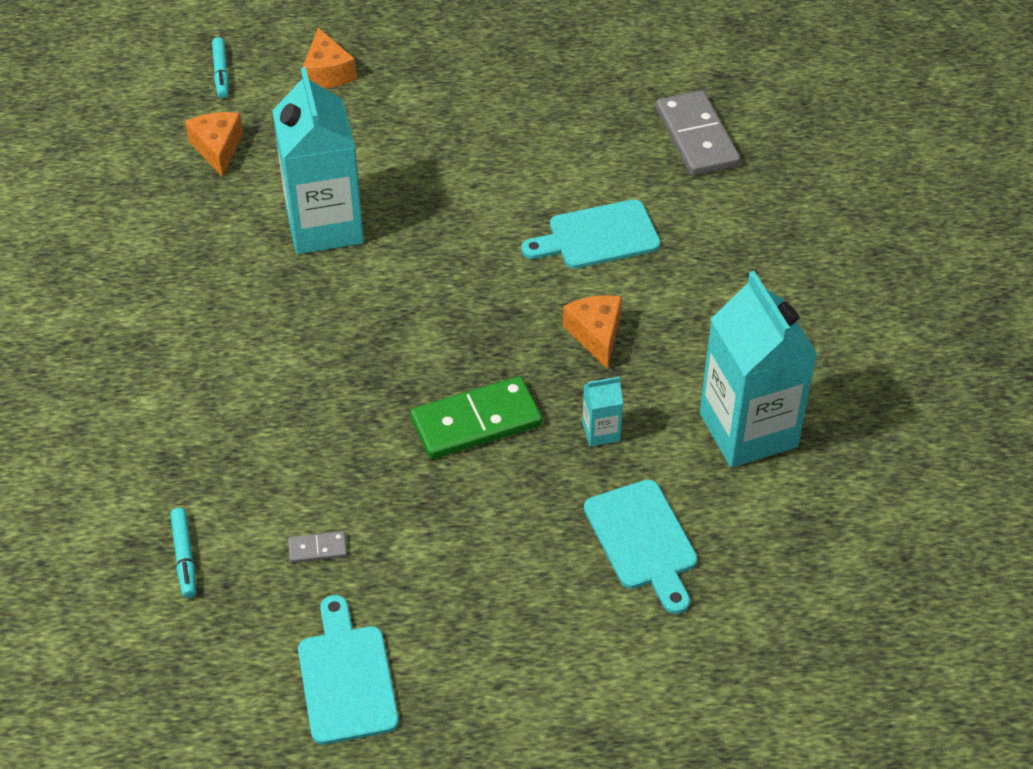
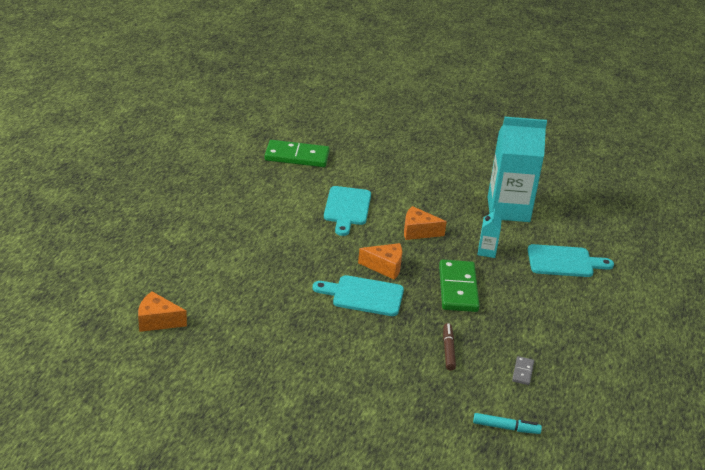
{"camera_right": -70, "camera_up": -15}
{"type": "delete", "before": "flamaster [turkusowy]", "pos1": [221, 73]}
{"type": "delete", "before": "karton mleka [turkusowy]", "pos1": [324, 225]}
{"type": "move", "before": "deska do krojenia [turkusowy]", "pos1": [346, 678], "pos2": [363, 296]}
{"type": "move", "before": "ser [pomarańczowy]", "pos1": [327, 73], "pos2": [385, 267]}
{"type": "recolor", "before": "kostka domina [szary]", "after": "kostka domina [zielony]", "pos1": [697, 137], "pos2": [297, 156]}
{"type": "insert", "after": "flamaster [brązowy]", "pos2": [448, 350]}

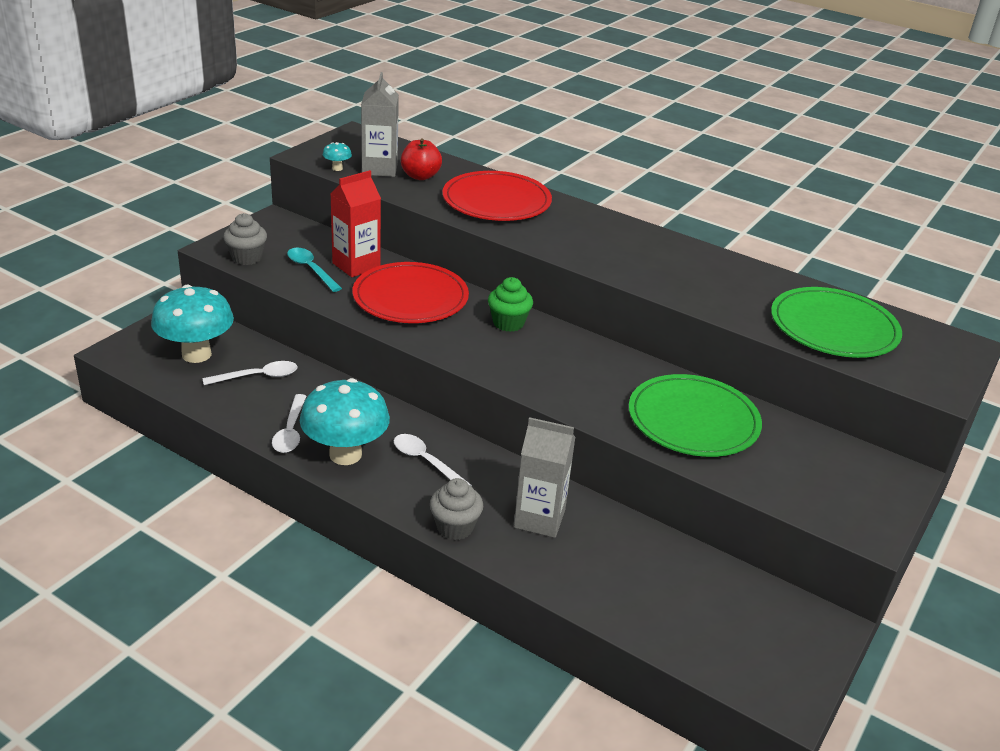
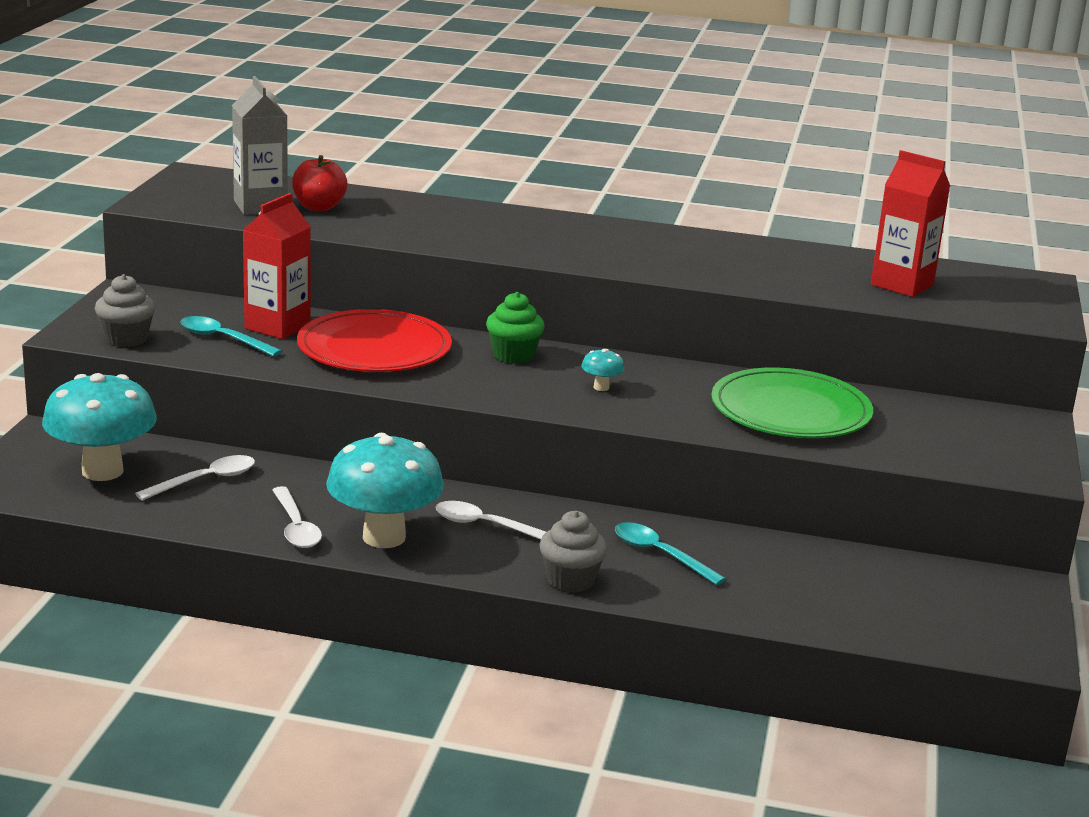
{"camera_right": -20, "camera_up": -10}
{"type": "move", "before": "grzyb [turkusowy]", "pos1": [337, 168], "pos2": [601, 387]}
{"type": "delete", "before": "talerz [czerwony]", "pos1": [496, 201]}
{"type": "replace", "before": "karton mleka [szary]", "after": "łyżka [turkusowy]", "pos1": [539, 519], "pos2": [659, 554]}
{"type": "replace", "before": "talerz [zielony]", "after": "karton mleka [czerwony]", "pos1": [833, 327], "pos2": [902, 285]}

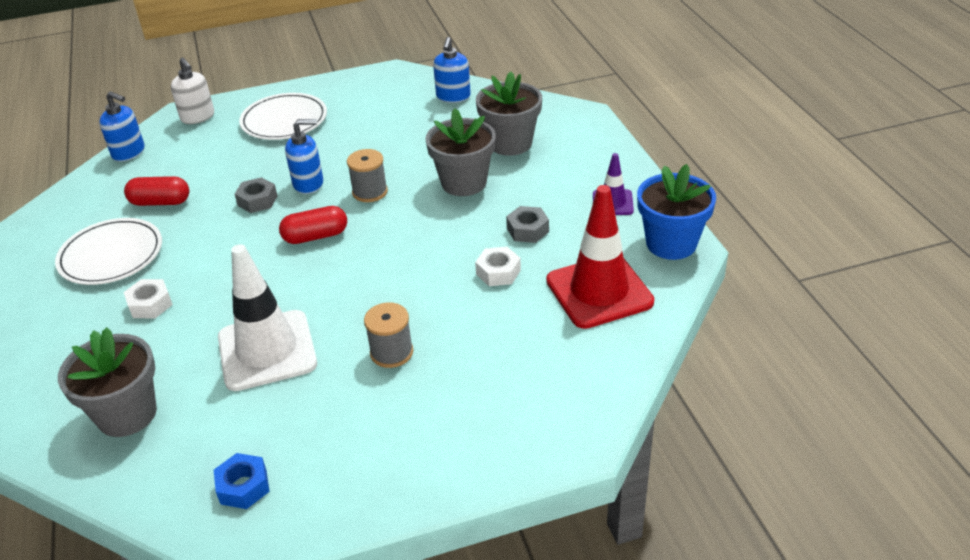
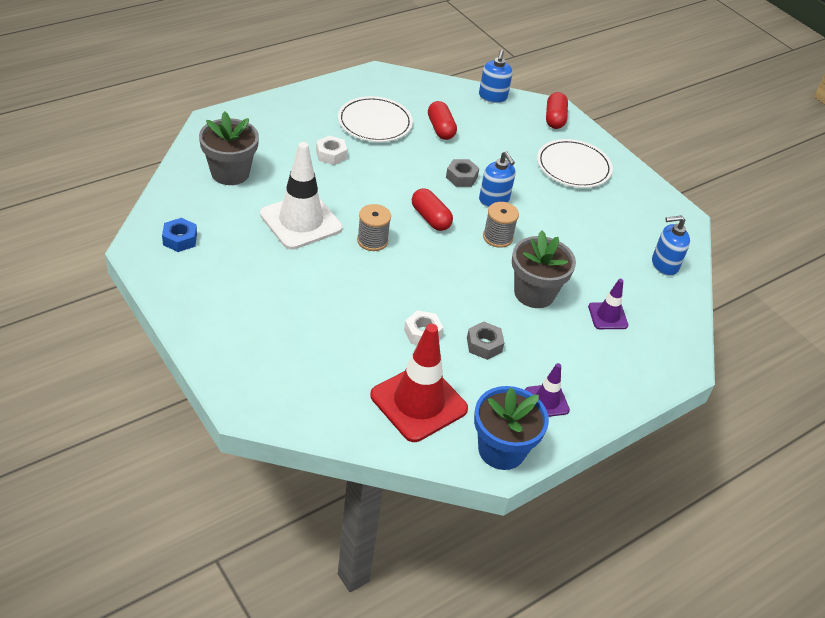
{"camera_right": 65, "camera_up": 5}
{"type": "replace", "before": "dozownik mydła [biały]", "after": "kapsułka [czerwony]", "pos1": [198, 117], "pos2": [554, 119]}
{"type": "move", "before": "szpulka [szary]", "pos1": [391, 352], "pos2": [372, 240]}
{"type": "replace", "before": "doniczka [szary]", "after": "pachołek [fioletowy]", "pos1": [510, 143], "pos2": [607, 316]}

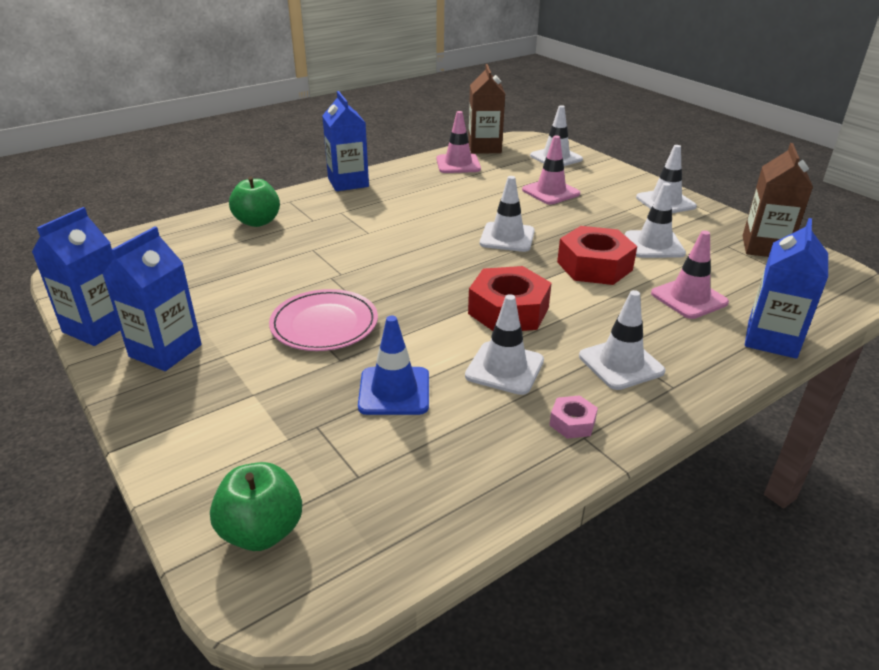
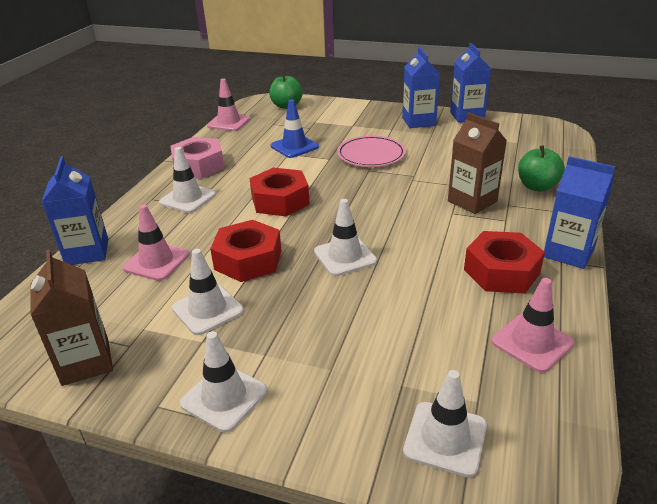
{"camera_right": 145, "camera_up": 0}
{"type": "delete", "before": "pachołek [biały]", "pos1": [504, 368]}
{"type": "move", "before": "karton mleka [brązowy]", "pos1": [484, 148], "pos2": [472, 201]}
{"type": "move", "before": "pachołek [różowy]", "pos1": [550, 192], "pos2": [229, 122]}
{"type": "resize", "before": "nakrętka [różowy]", "pos1": [572, 423], "pos2": [199, 166], "scale": 2.12}
{"type": "insert", "after": "nakrętka [czerwony]", "pos2": [501, 272]}

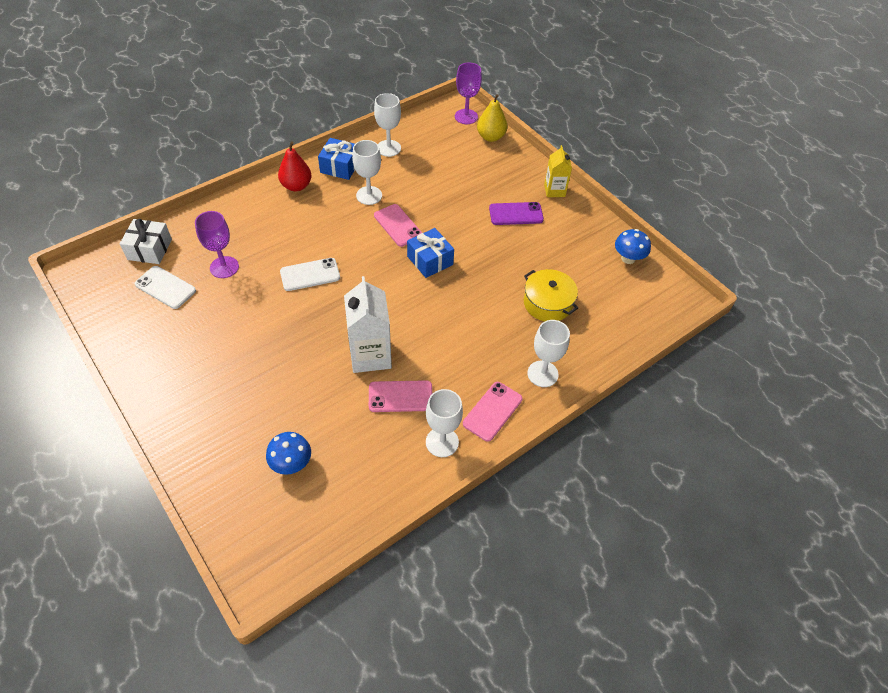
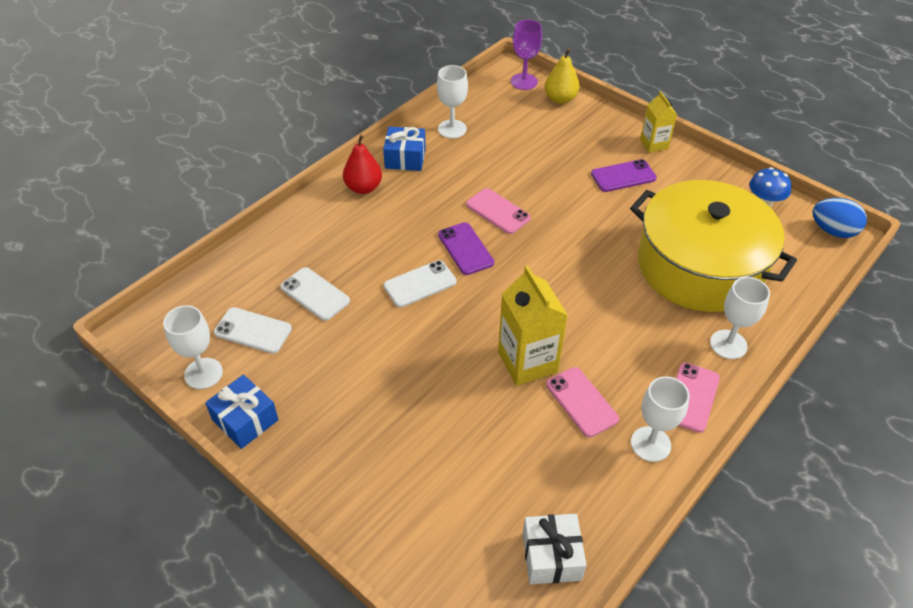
{"camera_right": -10, "camera_up": -5}
{"type": "move", "before": "prezent [biały]", "pos1": [150, 249], "pos2": [551, 556]}
{"type": "replace", "before": "kielich [fioletowy]", "after": "telefon [biały]", "pos1": [224, 267], "pos2": [315, 294]}
{"type": "delete", "before": "grzyb [niebieski]", "pos1": [291, 464]}
{"type": "recolor", "before": "karton mleka [biały]", "after": "karton mleka [żółty]", "pos1": [370, 355], "pos2": [527, 362]}
{"type": "move", "before": "kielich [biały]", "pos1": [369, 195], "pos2": [203, 373]}
{"type": "rotate", "before": "telefon [różowy]", "pos1": [400, 396], "pos2": [581, 402], "turn": 75}
{"type": "move", "before": "prezent [niebieski]", "pos1": [430, 260], "pos2": [245, 420]}
{"type": "resize", "before": "garnek [żółty]", "pos1": [547, 303], "pos2": [700, 266], "scale": 2.19}
{"type": "insert", "after": "telefon [fioletowy]", "pos2": [465, 249]}
{"type": "insert", "after": "jajko [niebieski]", "pos2": [832, 231]}

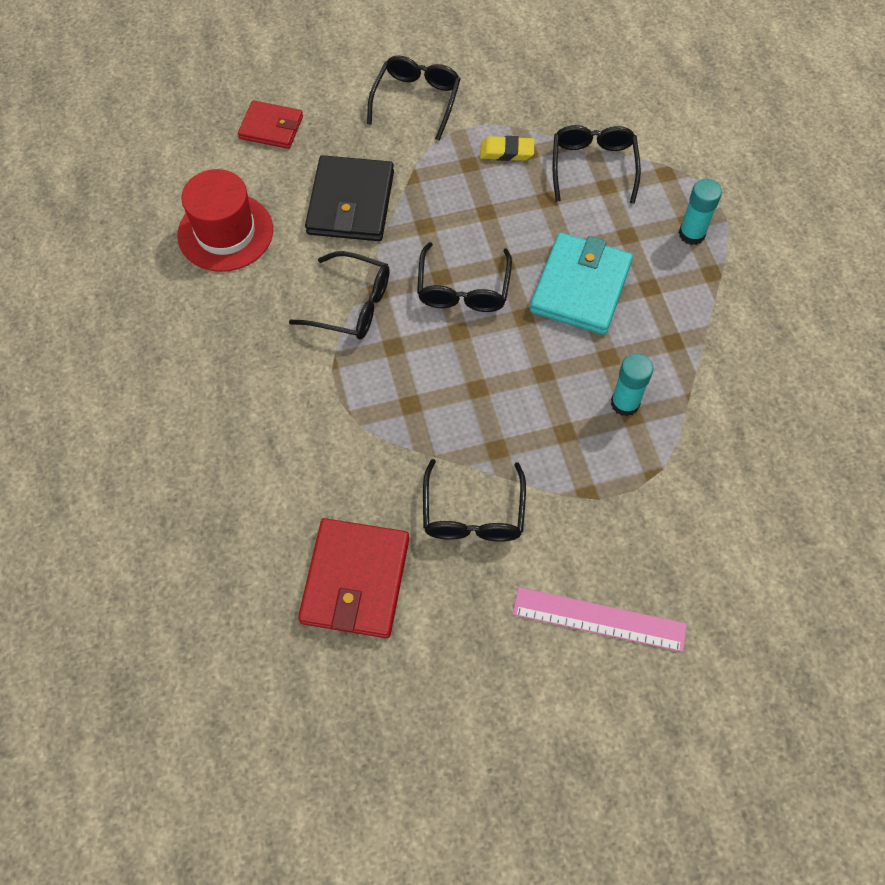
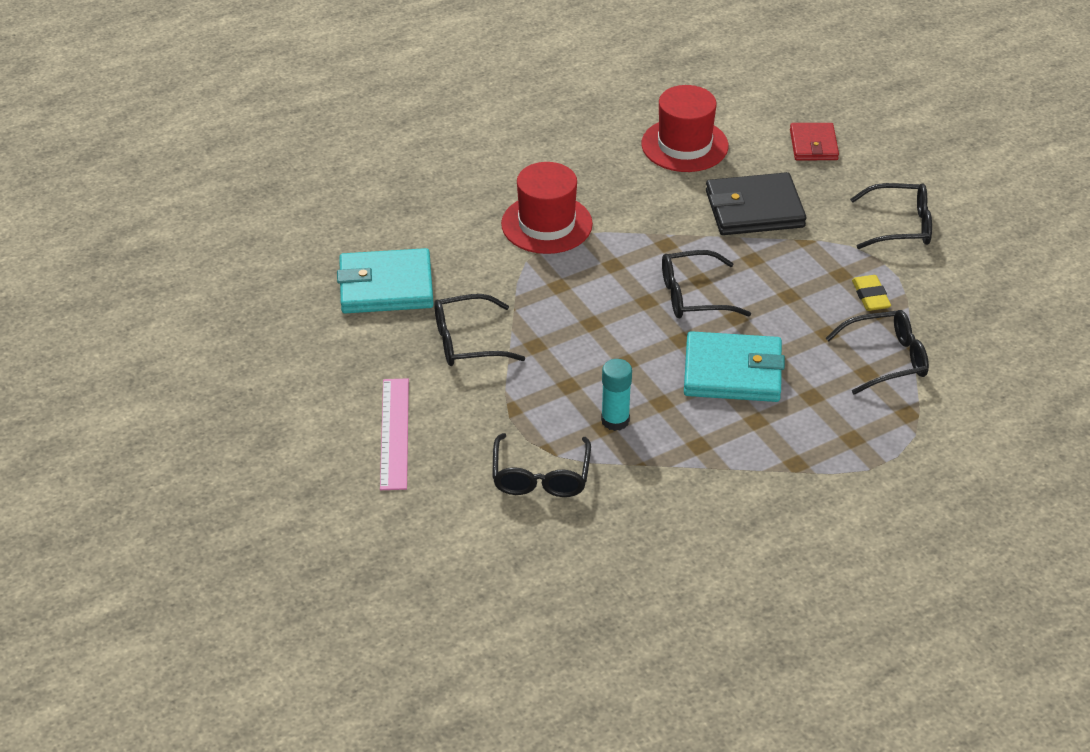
{"camera_right": 75, "camera_up": -20}
{"type": "move", "before": "okulary [czarny]", "pos1": [352, 305], "pos2": [541, 476]}
{"type": "recolor", "before": "portfel [czerwony]", "after": "portfel [turkusowy]", "pos1": [355, 580], "pos2": [386, 286]}
{"type": "delete", "before": "klej w sztyfcie [turkusowy]", "pos1": [691, 234]}
{"type": "insert", "after": "kapelusz [czerwony]", "pos2": [546, 224]}

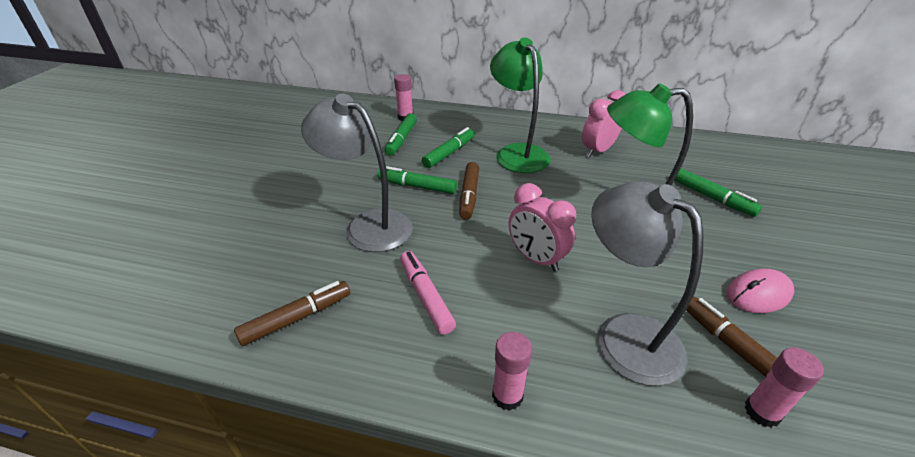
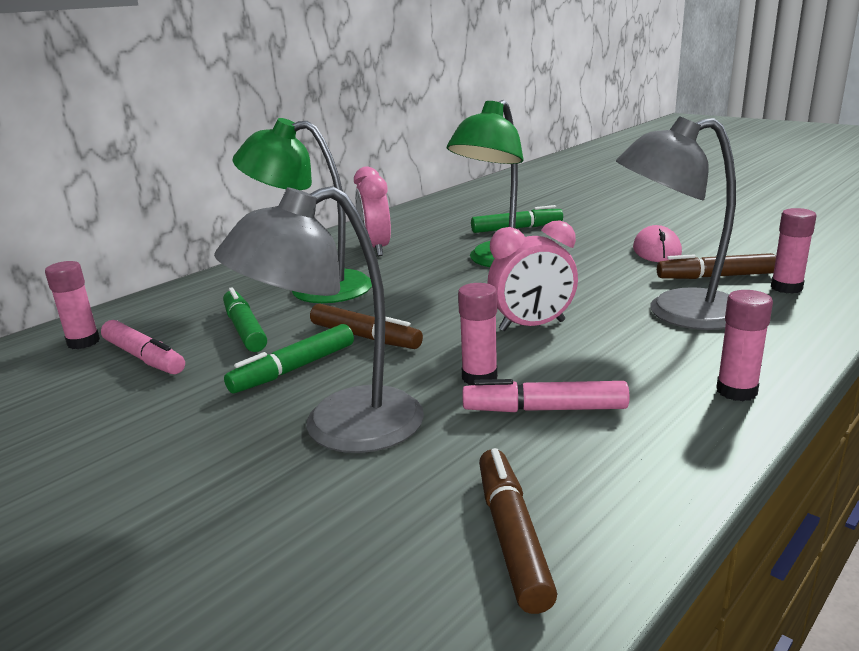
{"camera_right": -60, "camera_up": -15}
{"type": "recolor", "before": "flamaster [zielony]", "after": "flamaster [różowy]", "pos1": [401, 139], "pos2": [144, 357]}
{"type": "insert", "after": "klej w sztyfcie [różowy]", "pos2": [479, 377]}

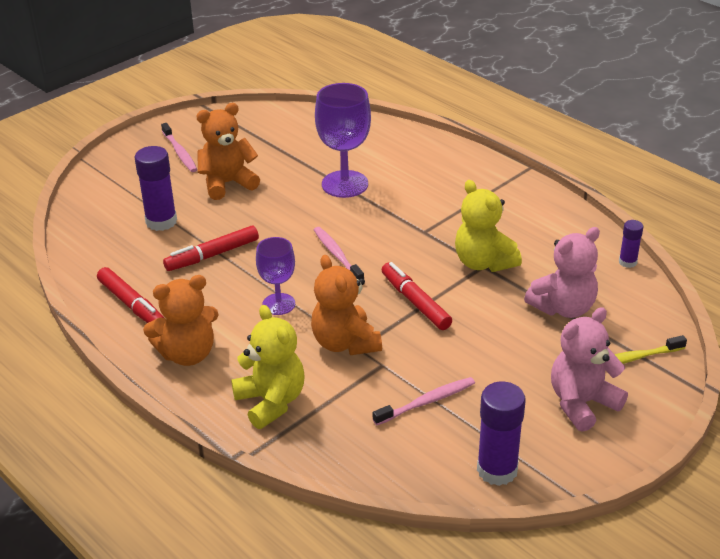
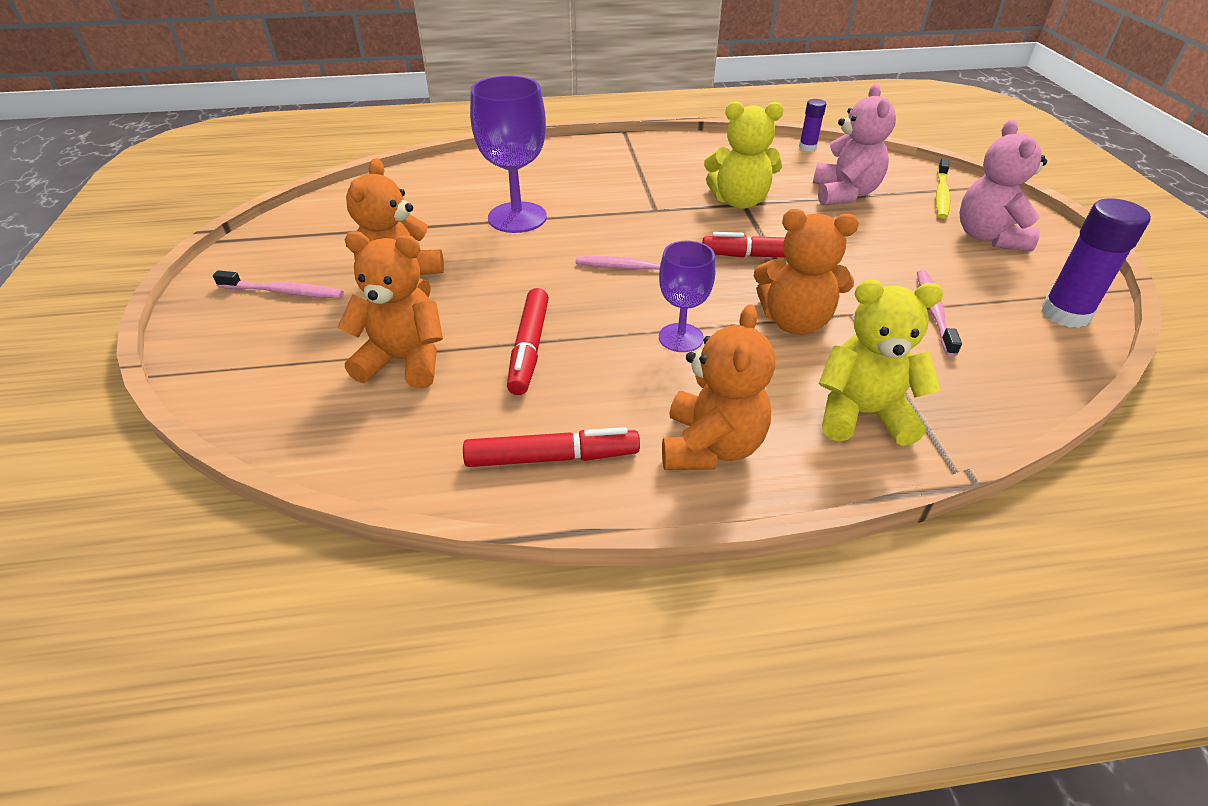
{"camera_right": -55, "camera_up": 5}
{"type": "replace", "before": "klej w sztyfcie [fioletowy]", "after": "miś [pomarańczowy]", "pos1": [161, 221], "pos2": [404, 361]}

